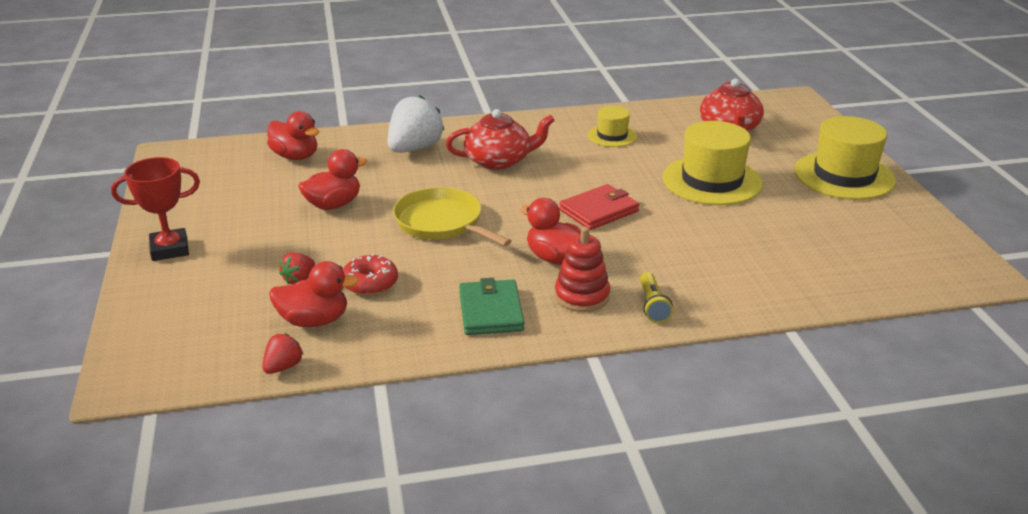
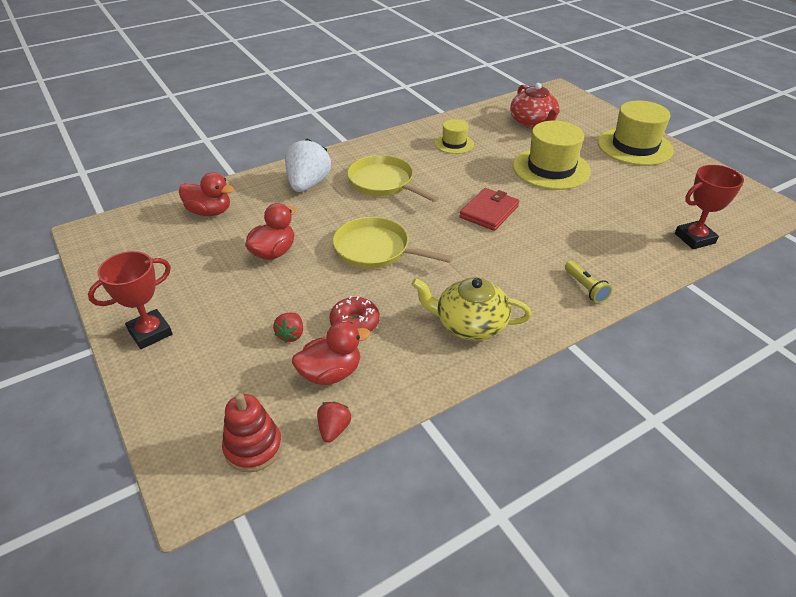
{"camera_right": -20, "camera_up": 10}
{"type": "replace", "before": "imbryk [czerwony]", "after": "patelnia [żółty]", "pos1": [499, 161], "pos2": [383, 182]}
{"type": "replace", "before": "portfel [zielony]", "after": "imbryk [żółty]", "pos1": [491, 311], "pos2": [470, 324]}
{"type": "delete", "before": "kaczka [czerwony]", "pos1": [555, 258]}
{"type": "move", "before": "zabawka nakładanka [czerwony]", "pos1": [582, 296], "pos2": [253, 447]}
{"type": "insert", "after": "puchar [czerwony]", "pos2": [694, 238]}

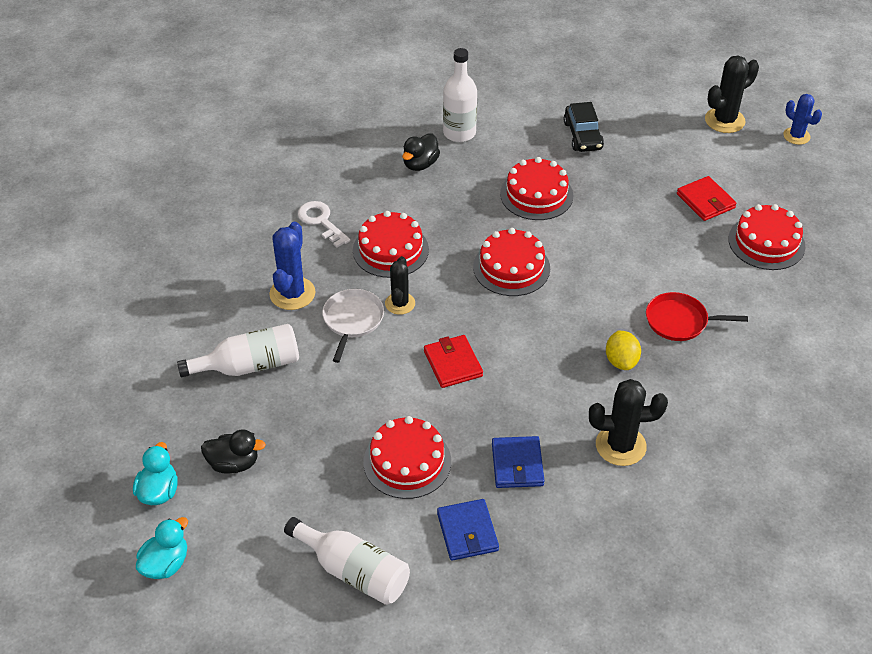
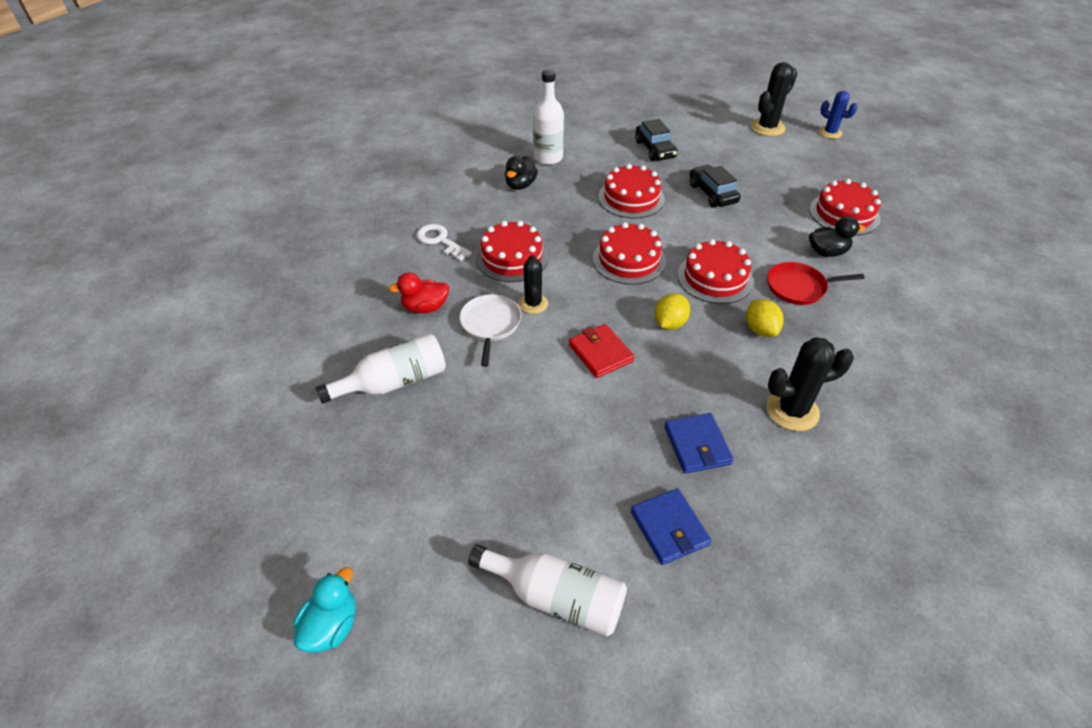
{"camera_right": -10, "camera_up": 0}
{"type": "delete", "before": "kaczka [turkusowy]", "pos1": [159, 491]}
{"type": "move", "before": "kaczka [czarny]", "pos1": [234, 463], "pos2": [827, 252]}
{"type": "replace", "before": "kaktus [niebieski]", "after": "kaczka [czerwony]", "pos1": [292, 293], "pos2": [425, 307]}
{"type": "move", "before": "tort [czerwony]", "pos1": [407, 462], "pos2": [715, 278]}
{"type": "delete", "before": "portfel [czerwony]", "pos1": [705, 201]}
{"type": "insert", "after": "cytryna [żółty]", "pos2": [669, 323]}
{"type": "insert", "after": "samochód [czarny]", "pos2": [712, 193]}

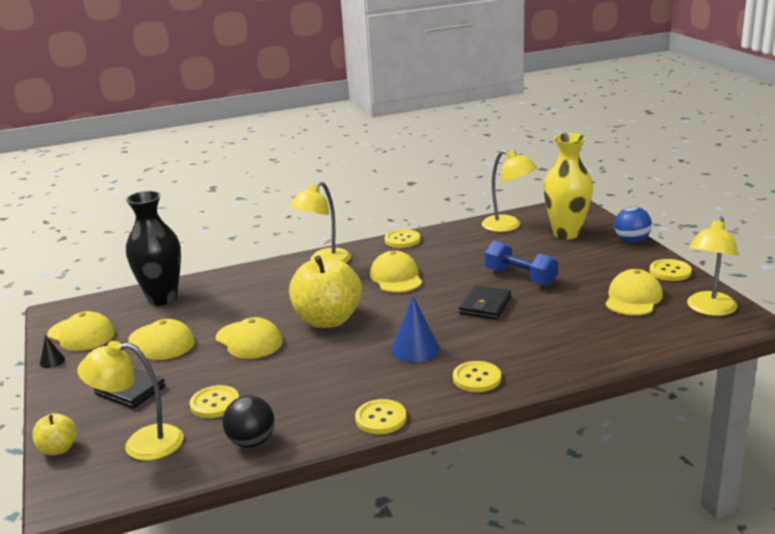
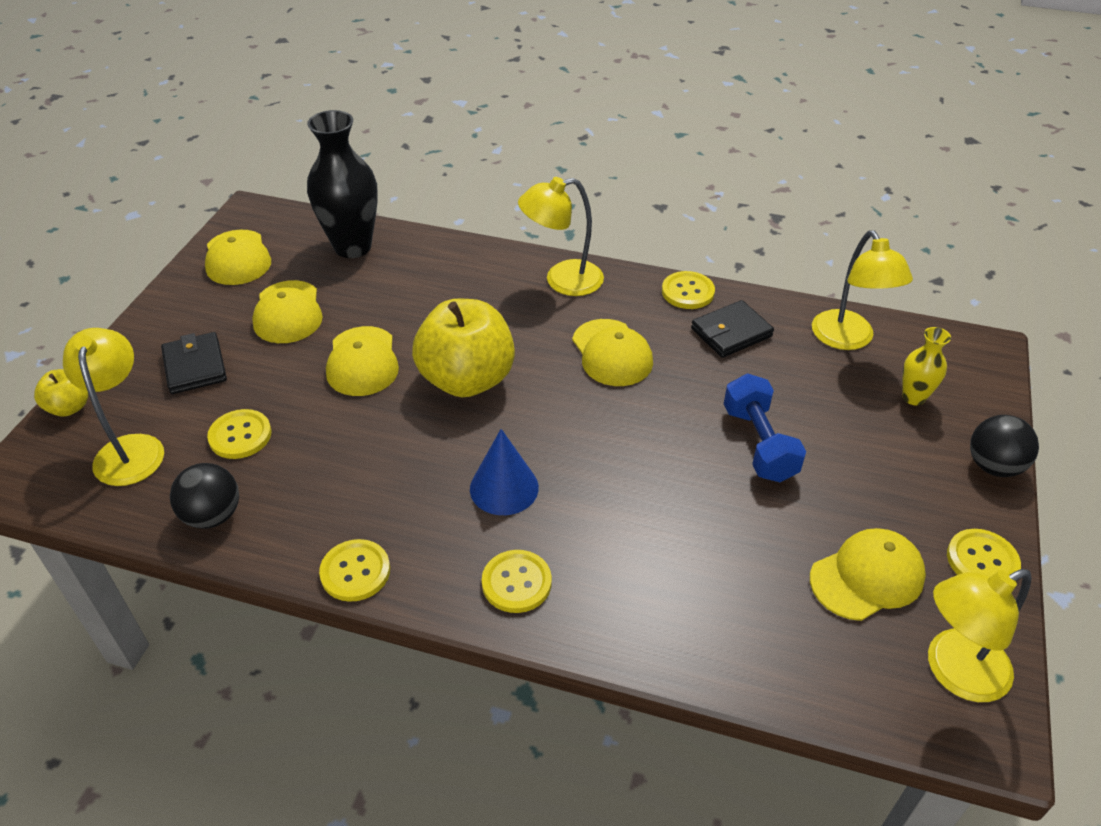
{"camera_right": 35, "camera_up": 20}
{"type": "delete", "before": "stożek [czarny]", "pos1": [52, 361]}
{"type": "rotate", "before": "lampka [żółty]", "pos1": [141, 444], "pos2": [130, 448], "turn": 45}
{"type": "rotate", "before": "czapka [żółty]", "pos1": [396, 277], "pos2": [612, 353], "turn": 135}
{"type": "move", "before": "portfel [czarny]", "pos1": [485, 306], "pos2": [731, 333]}
{"type": "resize", "before": "wazon [żółty]", "pos1": [566, 233], "pos2": [913, 397], "scale": 0.51}
{"type": "recolor", "before": "piłka [niebieski]", "after": "piłka [czarny]", "pos1": [631, 241], "pos2": [993, 466]}

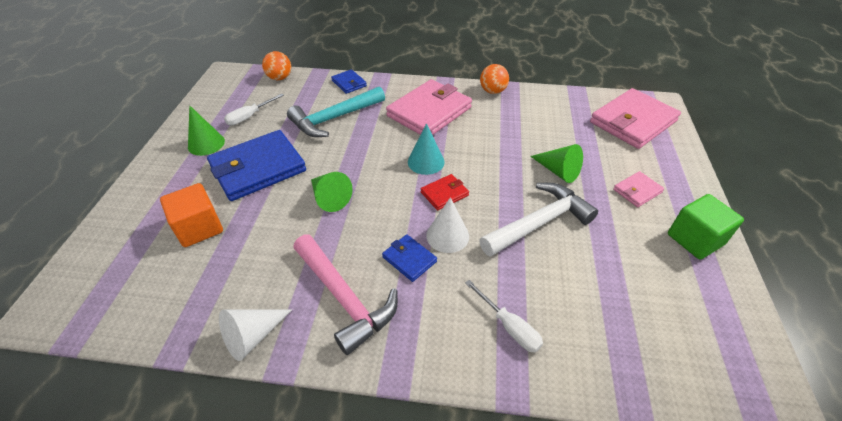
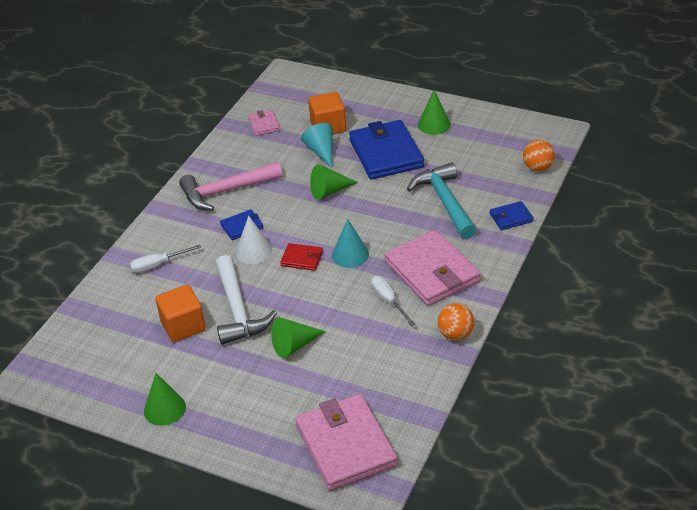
{"camera_right": 110, "camera_up": -5}
{"type": "delete", "before": "stożek [biały]", "pos1": [253, 336]}
{"type": "move", "before": "śrubokręt [biały]", "pos1": [250, 116], "pos2": [388, 301]}
{"type": "rotate", "before": "portfel [czerwony]", "pos1": [444, 194], "pos2": [302, 259], "turn": -60}
{"type": "move", "before": "portfel [różowy]", "pos1": [637, 191], "pos2": [264, 124]}
{"type": "replace", "before": "sześcian [zielony]", "after": "stożek [zielony]", "pos1": [695, 239], "pos2": [164, 409]}
{"type": "insert", "after": "sześcian [pomarańczowy]", "pos2": [183, 326]}
{"type": "insert", "after": "stożek [turkusowy]", "pos2": [321, 151]}

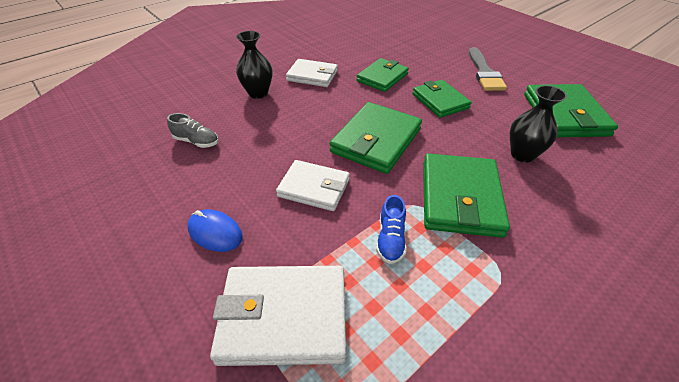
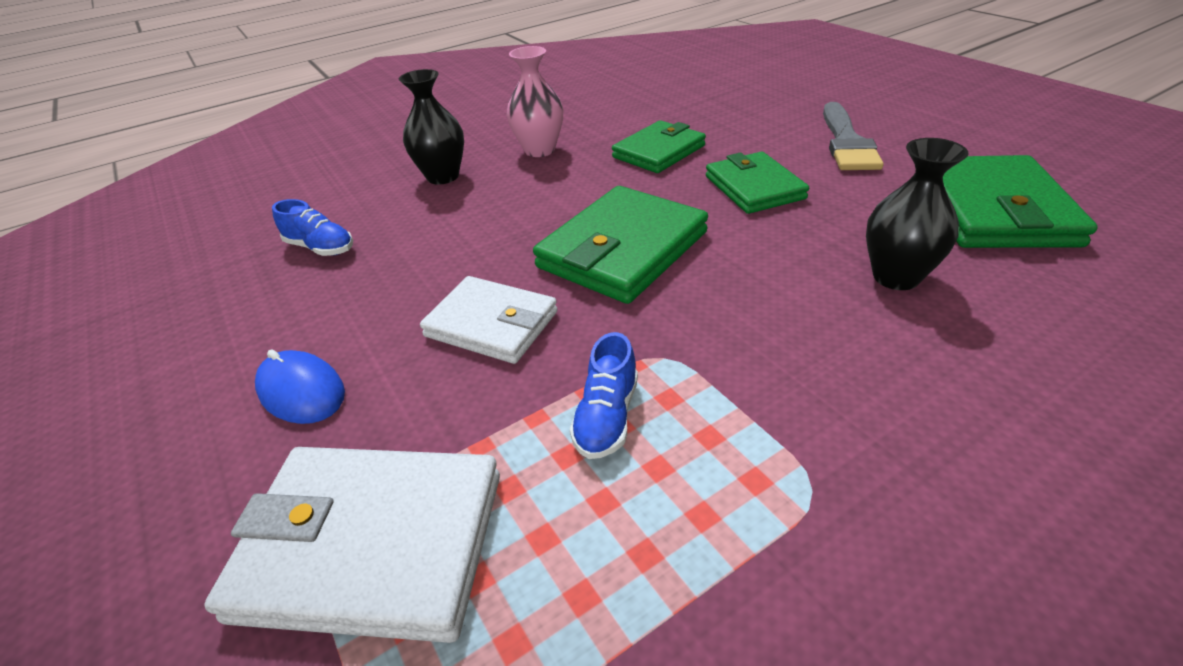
{"camera_right": 10, "camera_up": -5}
{"type": "recolor", "before": "but [szary]", "after": "but [niebieski]", "pos1": [196, 141], "pos2": [320, 248]}
{"type": "replace", "before": "portfel [biały]", "after": "wazon [różowy]", "pos1": [312, 75], "pos2": [540, 150]}
{"type": "delete", "before": "portfel [zielony]", "pos1": [460, 198]}

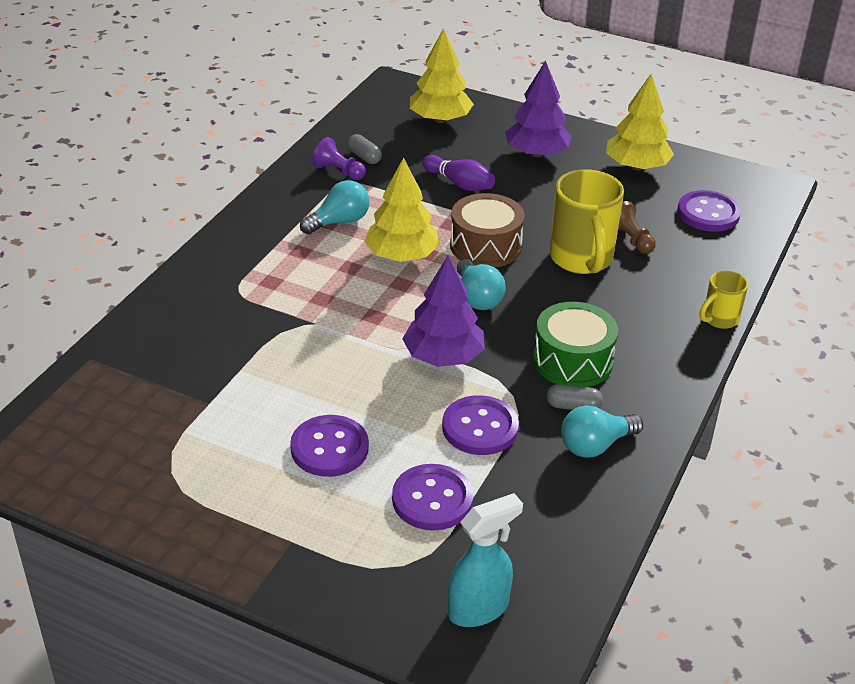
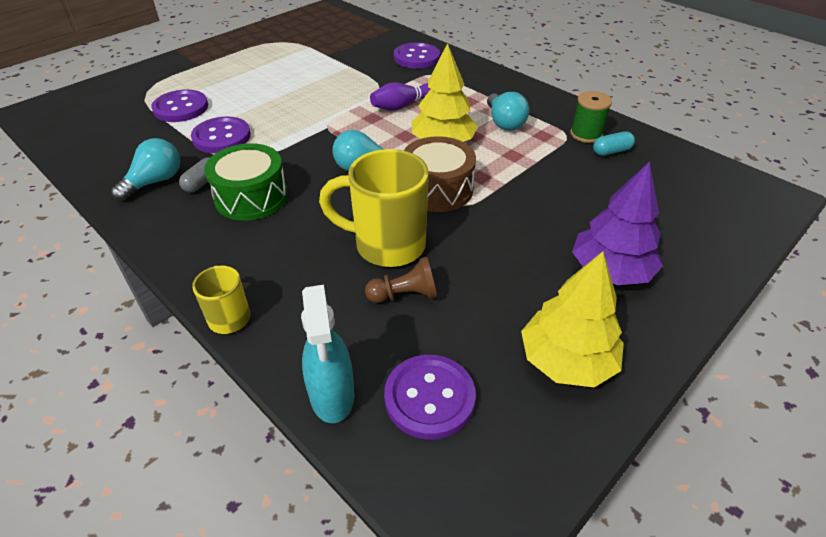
{"camera_right": 110, "camera_up": 5}
{"type": "move", "before": "guzik [fioletowy]", "pos1": [329, 448], "pos2": [416, 57]}
{"type": "replace", "before": "pionek [fioletowy]", "after": "szpulka [zielony]", "pos1": [339, 171], "pos2": [586, 134]}
{"type": "recolor", "before": "kapsułka [szary]", "after": "kapsułka [turkusowy]", "pos1": [364, 157], "pos2": [611, 151]}
{"type": "delete", "before": "drzewko [fioletowy]", "pos1": [443, 357]}
{"type": "delete", "before": "drzewko [żółty]", "pos1": [440, 119]}
{"type": "move", "before": "kręgiel [fioletowy]", "pos1": [459, 184], "pos2": [402, 106]}
{"type": "move", "before": "spryskiwacz [turkusowy]", "pos1": [479, 608], "pos2": [332, 395]}
{"type": "rotate", "before": "żarówka [turkusowy]", "pos1": [595, 445], "pos2": [155, 182], "turn": 45}

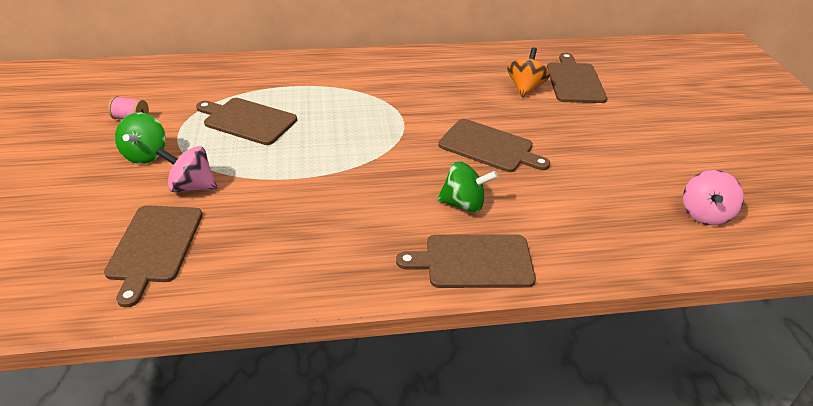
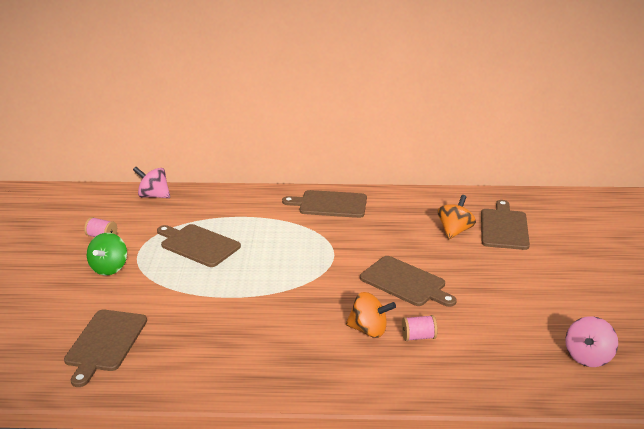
{"camera_right": 10, "camera_up": -10}
{"type": "move", "before": "bączek [różowy]", "pos1": [192, 186], "pos2": [153, 196]}
{"type": "move", "before": "deska do krojenia [brązowy]", "pos1": [474, 261], "pos2": [330, 204]}
{"type": "recolor", "before": "bączek [zielony]", "after": "bączek [pomarańczowy]", "pos1": [464, 204], "pos2": [369, 330]}
{"type": "insert", "after": "szpulka [różowy]", "pos2": [418, 337]}

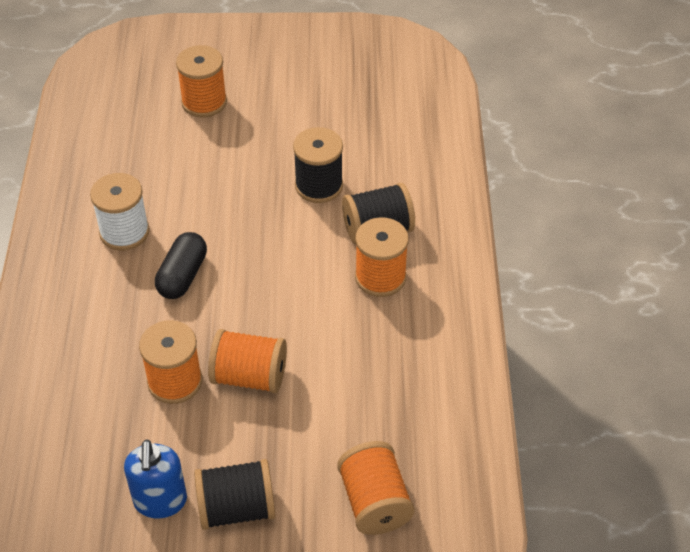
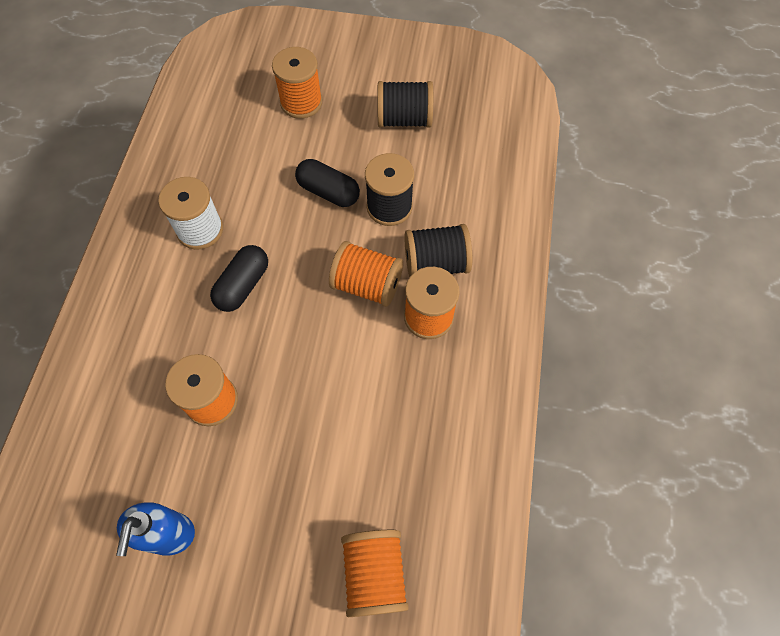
{"camera_right": 10, "camera_up": 15}
{"type": "move", "before": "szpulka [czarny]", "pos1": [236, 508], "pos2": [404, 119]}
{"type": "move", "before": "szpulka [pomarańczowy]", "pos1": [249, 376], "pos2": [367, 285]}
{"type": "insert", "after": "kapsułka [czarny]", "pos2": [328, 192]}

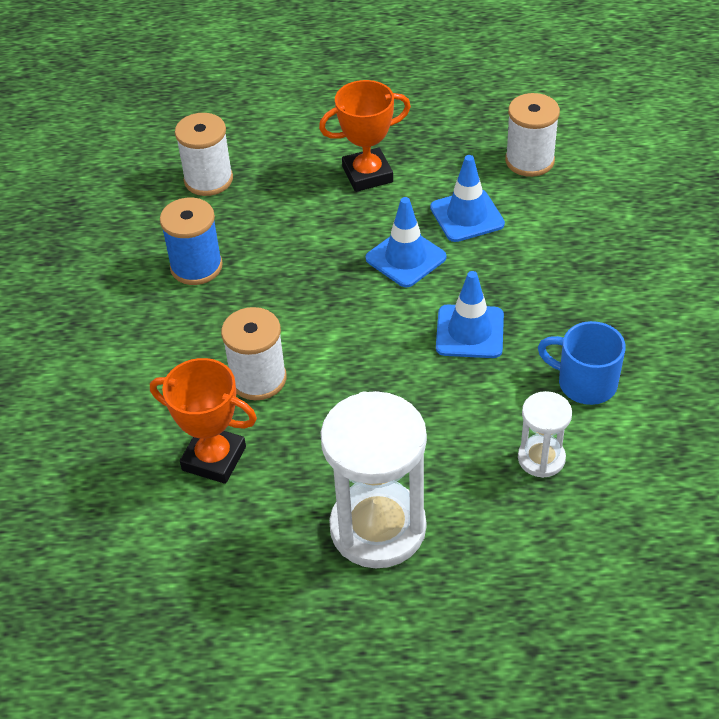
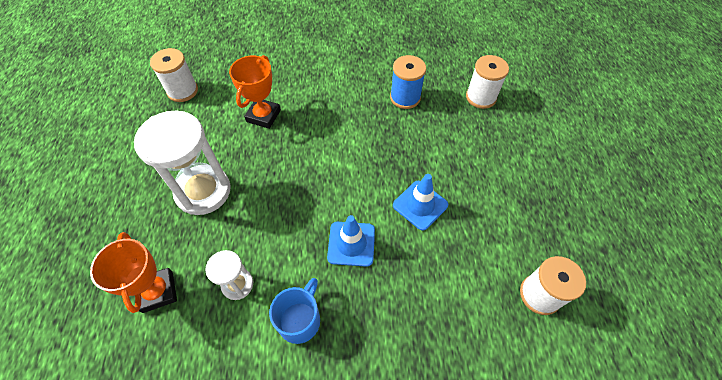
{"camera_right": 85, "camera_up": 10}
{"type": "move", "before": "szpulka [biały]", "pos1": [258, 379], "pos2": [182, 91]}
{"type": "move", "before": "puchar [pomarańczowy]", "pos1": [367, 175], "pos2": [158, 291]}
{"type": "delete", "before": "pachołek [niebieski]", "pos1": [467, 216]}

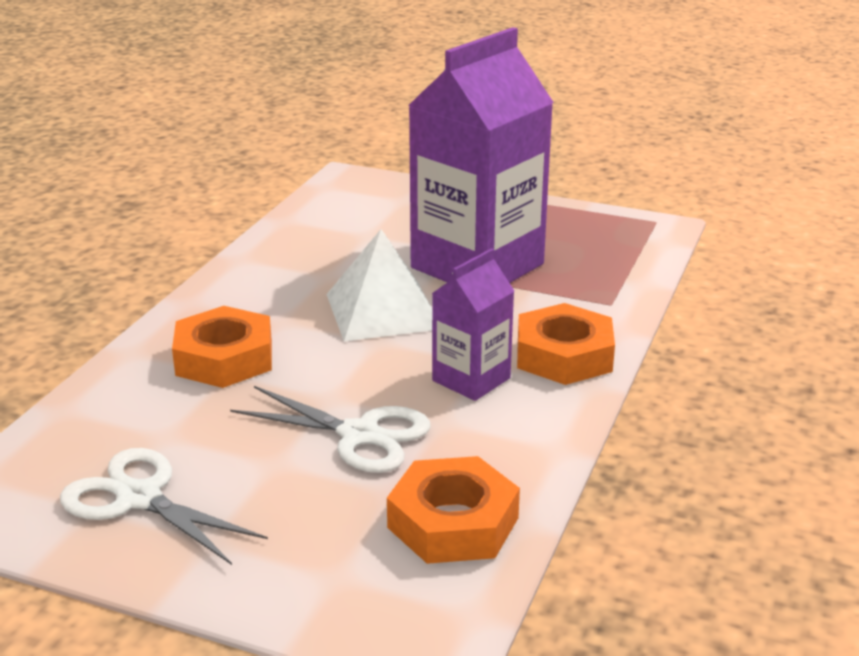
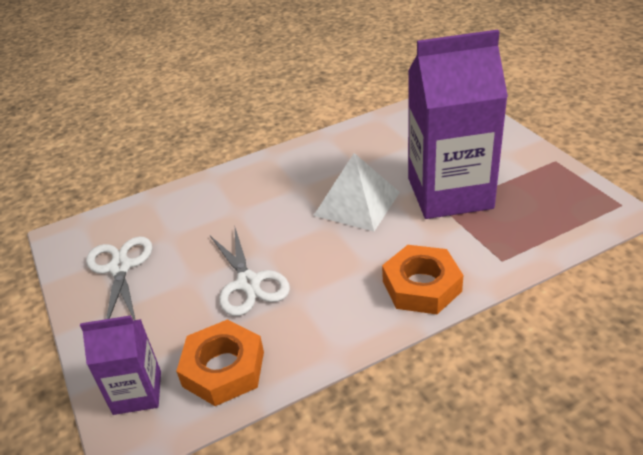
{"camera_right": 45, "camera_up": 10}
{"type": "delete", "before": "nakrętka [pomarańczowy]", "pos1": [224, 358]}
{"type": "move", "before": "karton mleka [fioletowy]", "pos1": [471, 379], "pos2": [137, 392]}

